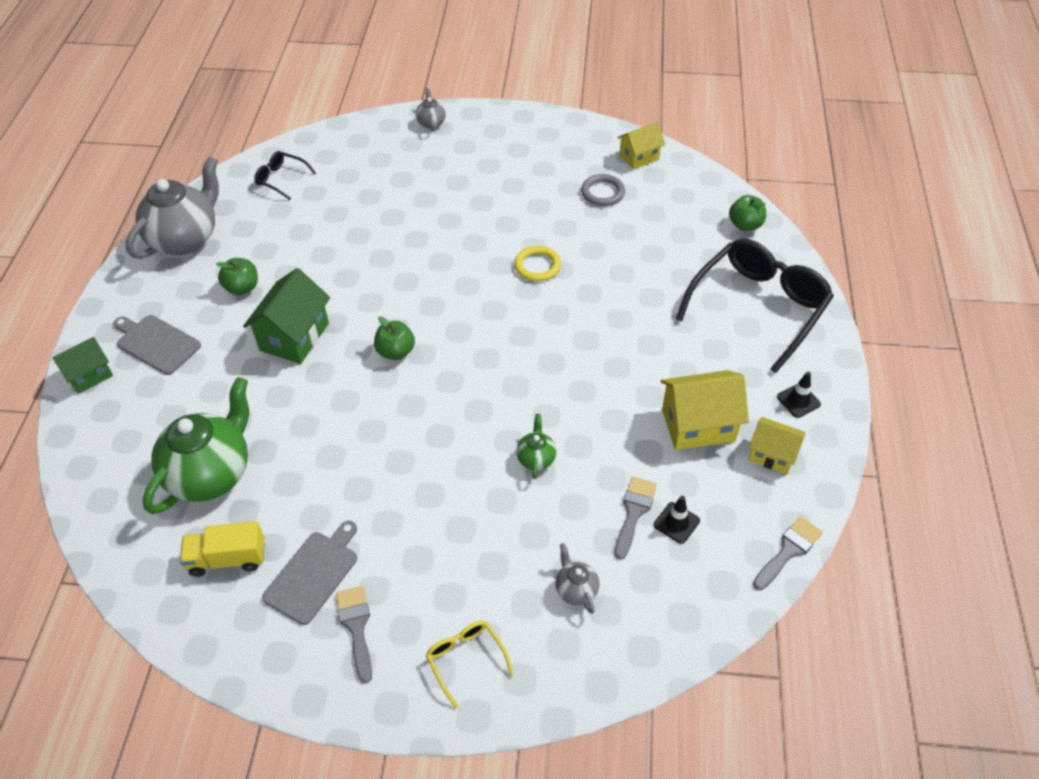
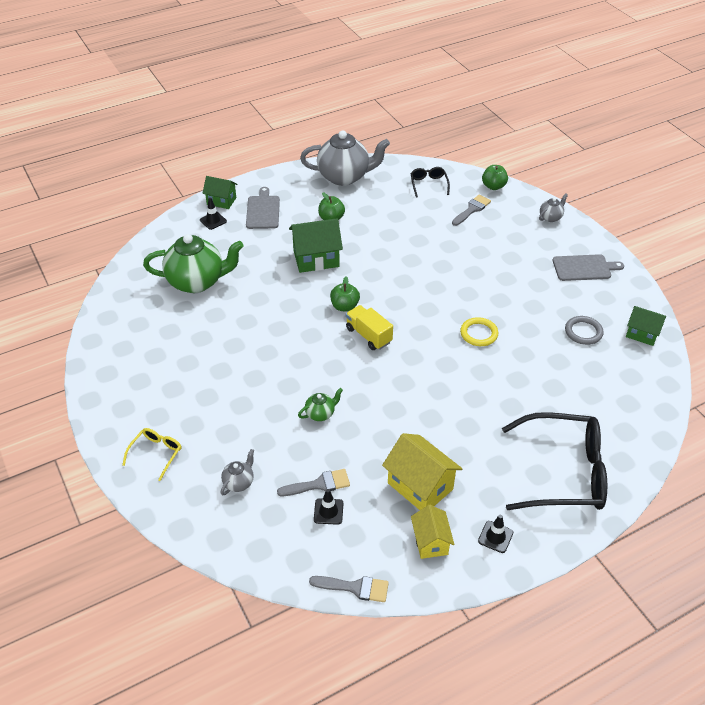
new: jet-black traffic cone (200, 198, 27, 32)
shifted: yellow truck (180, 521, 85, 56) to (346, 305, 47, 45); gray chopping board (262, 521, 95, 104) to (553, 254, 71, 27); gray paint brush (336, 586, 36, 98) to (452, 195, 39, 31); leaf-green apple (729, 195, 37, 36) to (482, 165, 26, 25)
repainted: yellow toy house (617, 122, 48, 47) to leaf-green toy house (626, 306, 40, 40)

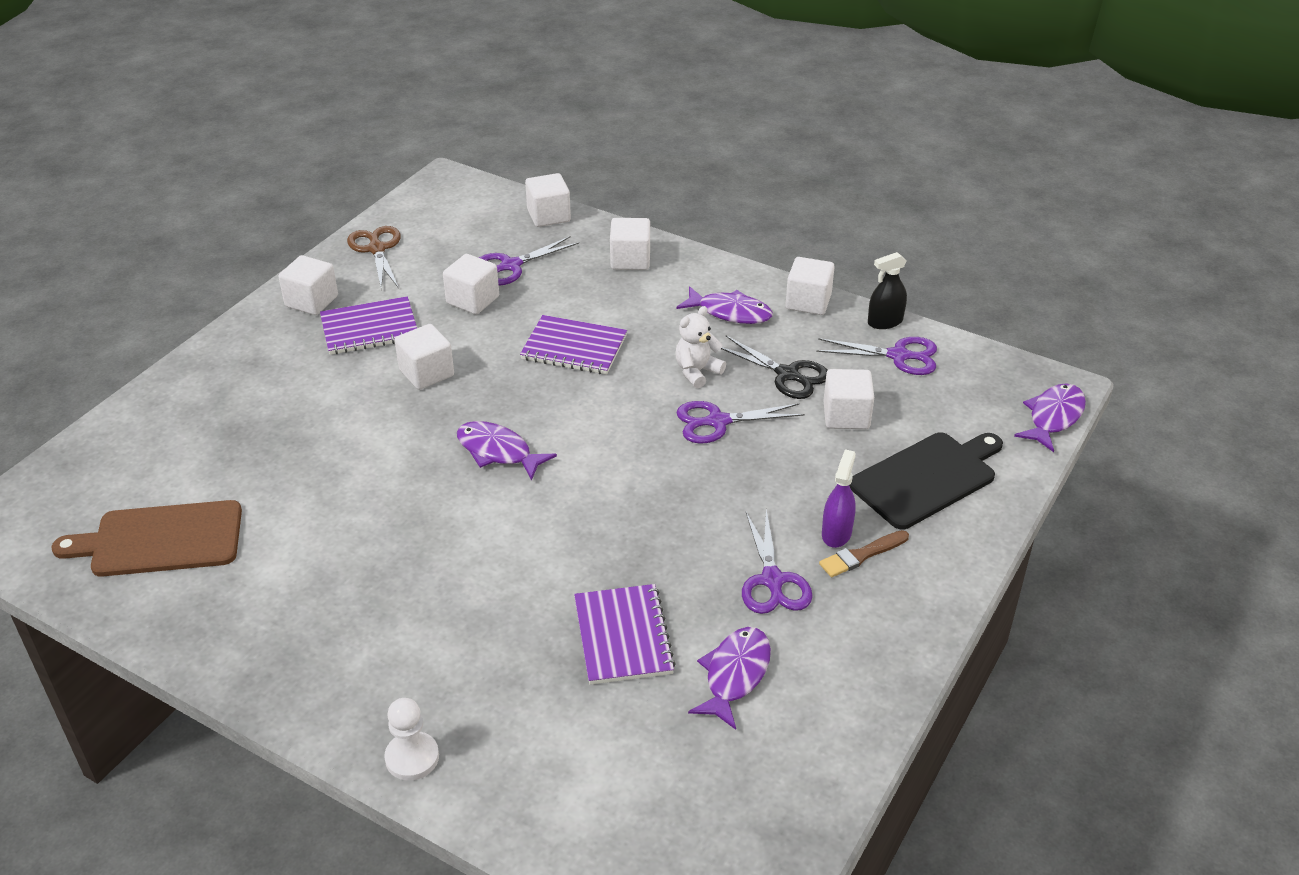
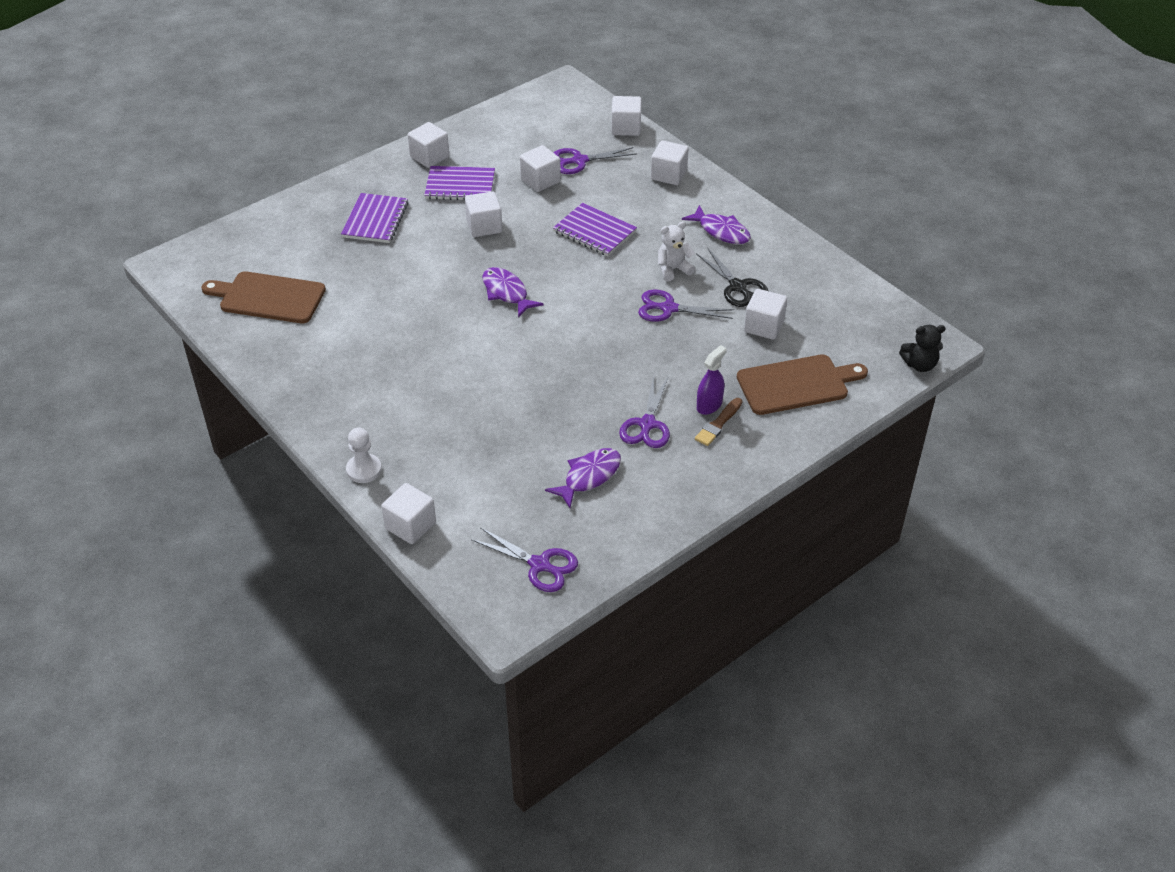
gone: dark brown pair of scissors (347, 226, 54, 63); jet-black sprayer (868, 252, 39, 77)
shifted: violet notebook (574, 584, 102, 101) to (341, 193, 68, 50); pure white block (785, 257, 50, 58) to (381, 483, 55, 61); violet pair of scissors (816, 337, 121, 38) to (471, 527, 107, 65)
swapped: violet fish (1014, 383, 72, 69) to jet-black teddy bear (899, 325, 47, 47)
repainted: jet-black chopping board (849, 432, 154, 97) to dark brown chopping board (737, 354, 131, 61)
rotated: dark brown paint brush (819, 530, 90, 47) = (695, 398, 47, 48) 45 degrees counterclockwise

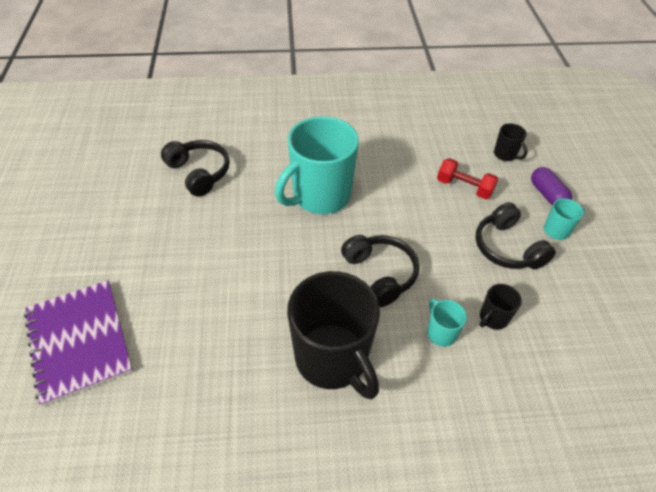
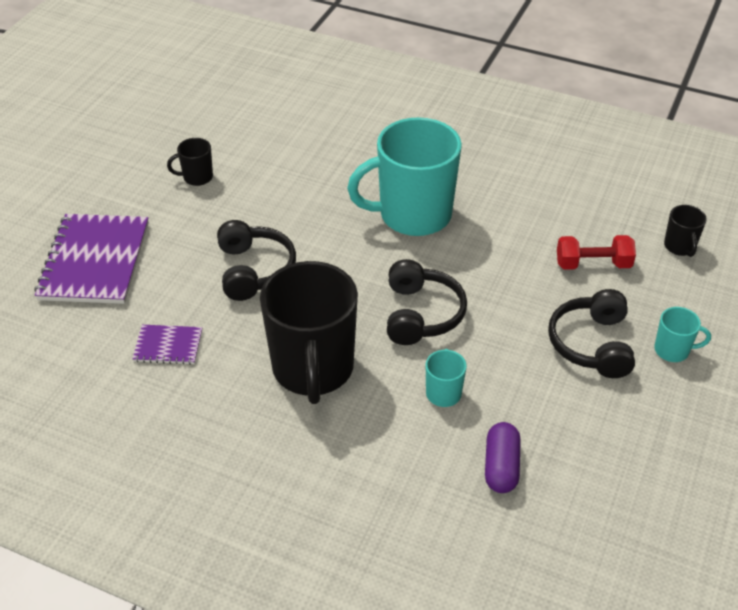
new: violet notebook (132, 325, 70, 40)
shifted: jet-black headphones (161, 140, 69, 57) to (217, 220, 79, 81); jet-black tea mug (479, 284, 43, 46) to (167, 138, 46, 48); violet capsule (531, 167, 41, 39) to (485, 422, 36, 71)
rotated: scarlet dumbbell (437, 158, 61, 41) = (557, 235, 79, 35) 60 degrees counterclockwise

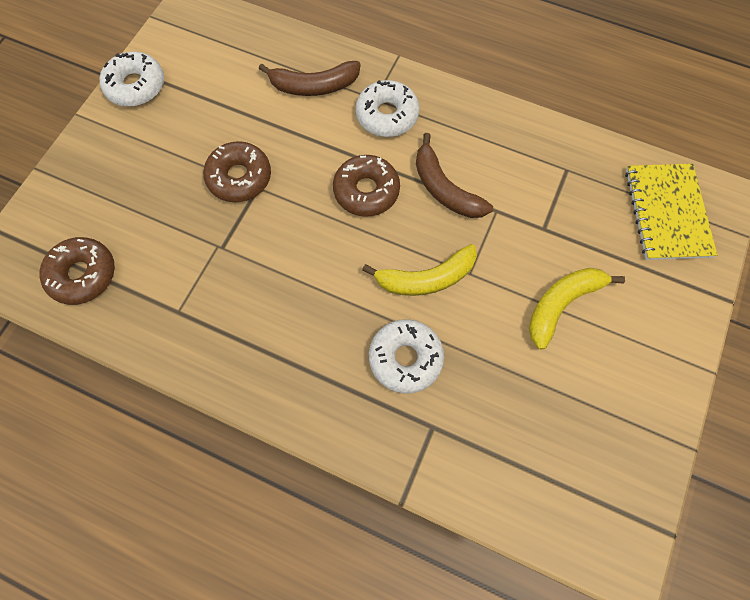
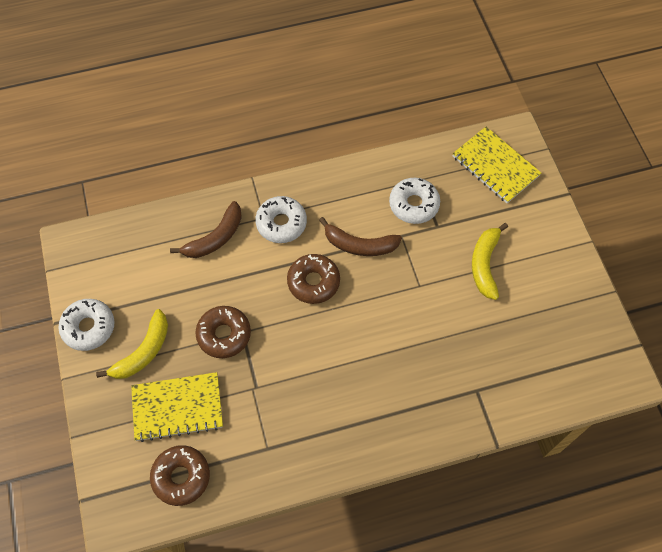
new: yellow notebook (131, 372, 92, 70)
shifted: yellow banana (362, 244, 115, 52) to (96, 309, 72, 70); pure white doughnut (369, 319, 75, 75) to (389, 178, 51, 46)

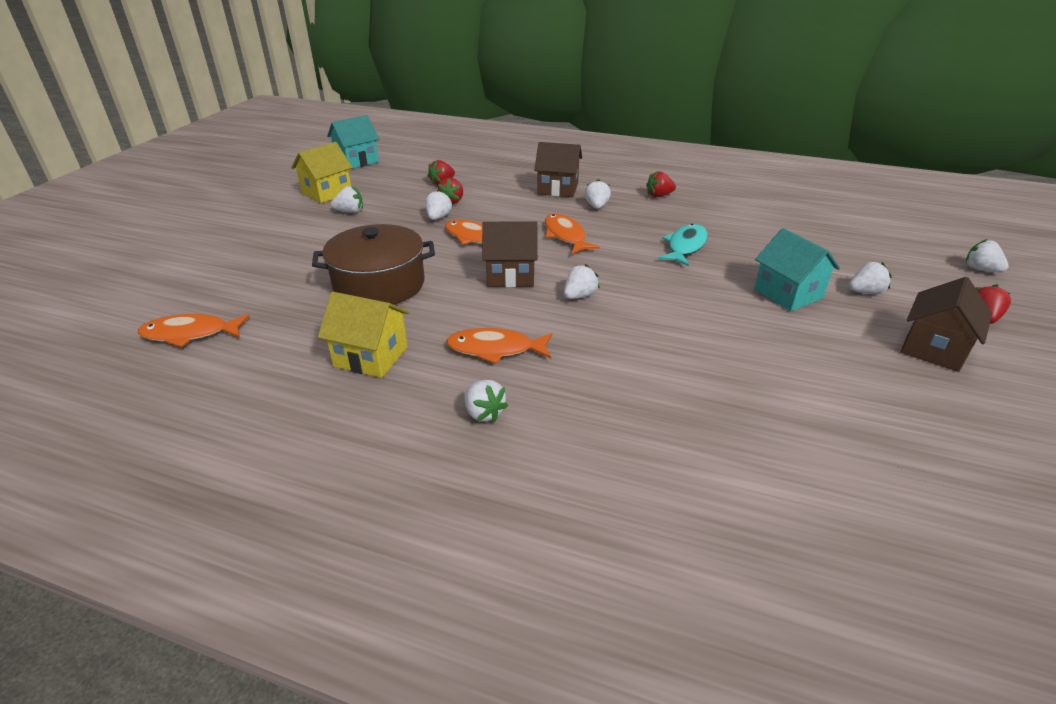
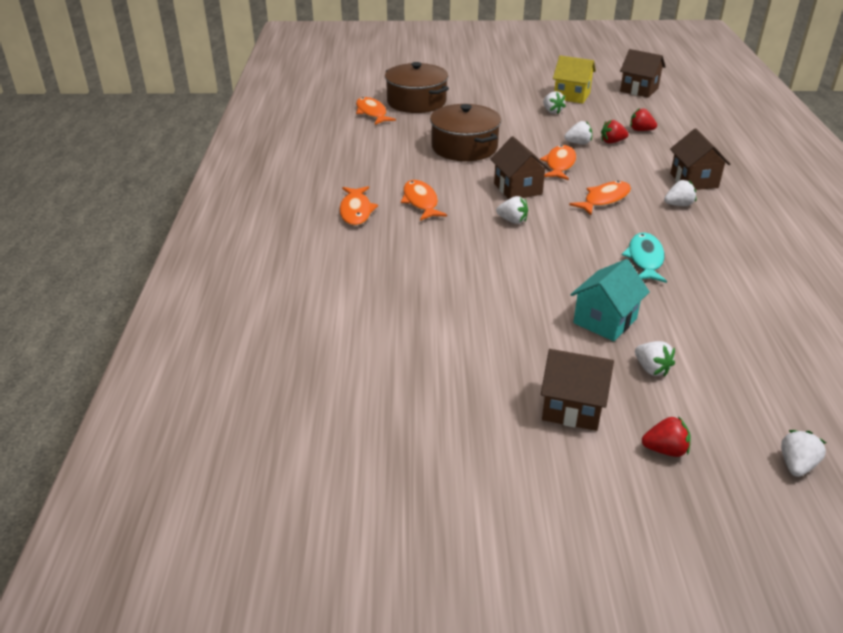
gone: yellow toy house (318, 292, 91, 86); scarlet toy strawberry (646, 171, 30, 26)
new: dark brown pot (385, 62, 64, 51)
swapped: pure white toy strawberry (464, 380, 44, 42) to orange fish (340, 186, 38, 40)
repainted: aqua toy house (327, 115, 52, 54) to dark brown toy house (620, 49, 46, 49)
rotated: aqua fish (658, 224, 50, 42) = (622, 233, 45, 50) 90 degrees counterclockwise

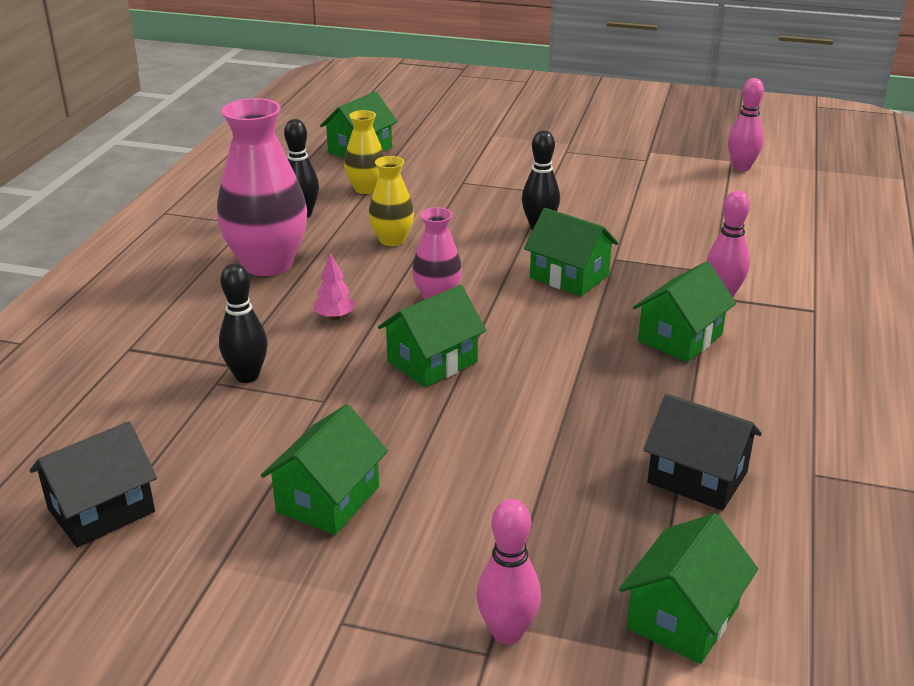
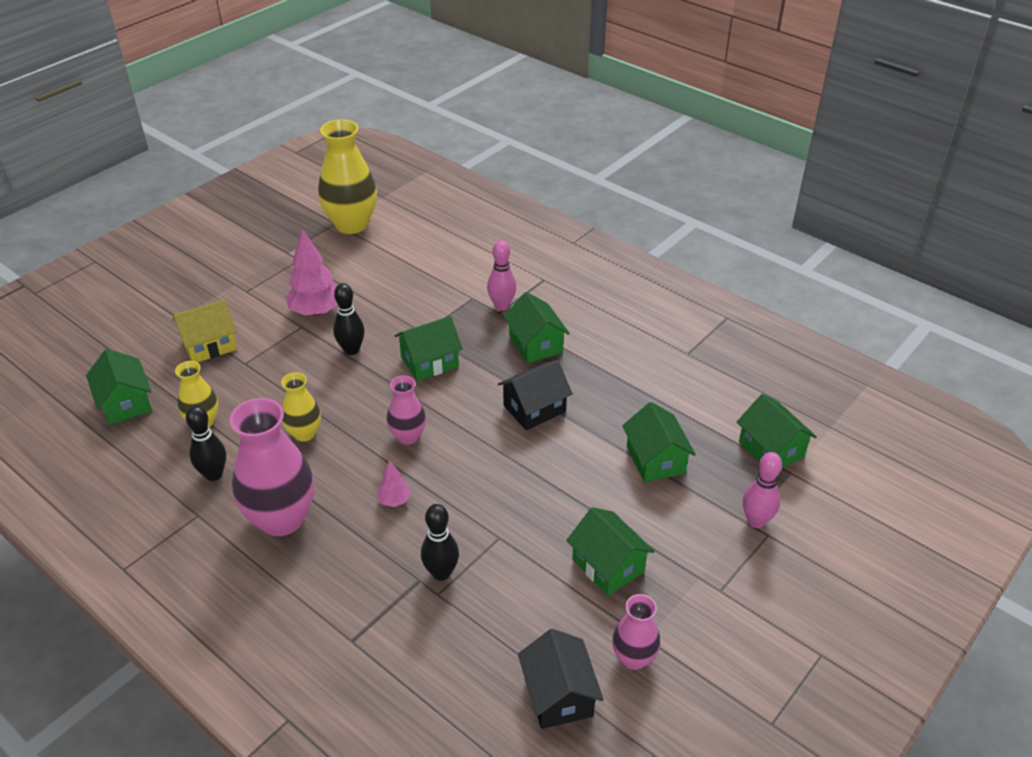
new: yellow toy house (172, 300, 65, 62); pink toy tree (285, 229, 53, 87); pink vase (612, 594, 48, 76)
shifted: leaf-green toy house (378, 285, 108, 102) to (622, 402, 74, 80); jet-black toy house (643, 394, 119, 117) to (498, 360, 75, 70)
swapped: pink skittle (728, 78, 36, 93) to yellow vase (318, 119, 59, 115)

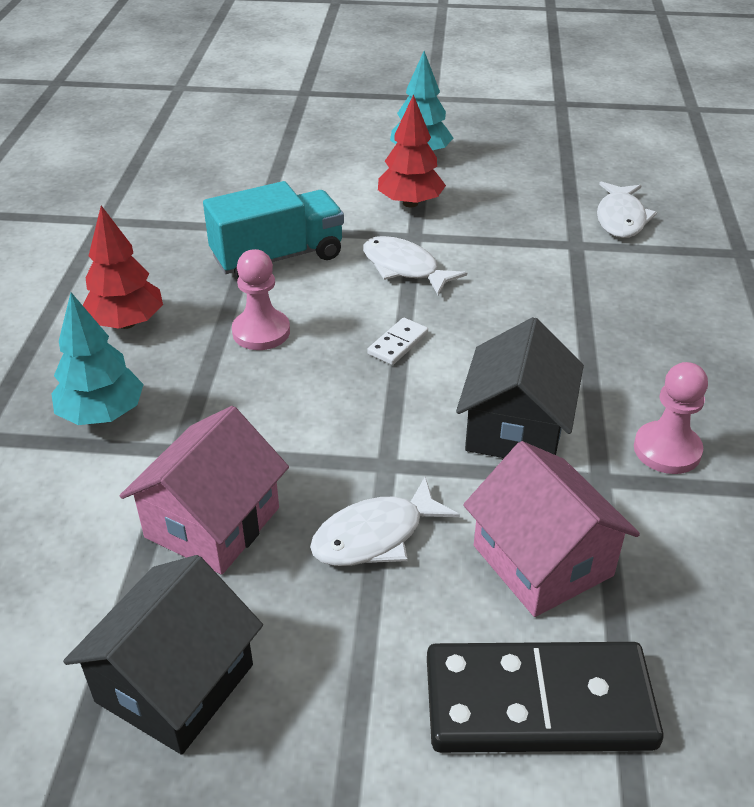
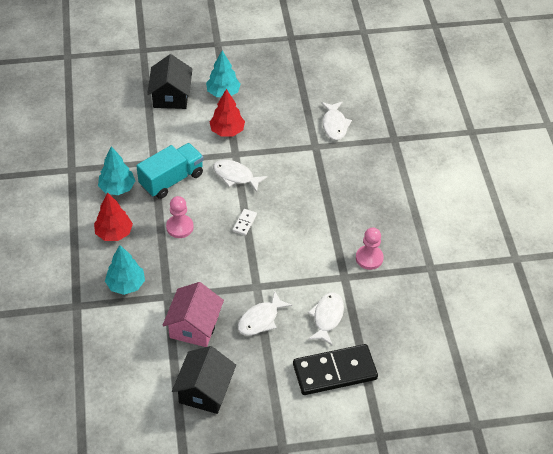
new: aqua toy tree (98, 146, 37, 49)
shifted: jet-black toy house (456, 317, 128, 141) to (147, 54, 45, 55)
swapped: pink toy house (463, 441, 177, 176) to pure white fish (308, 293, 36, 53)

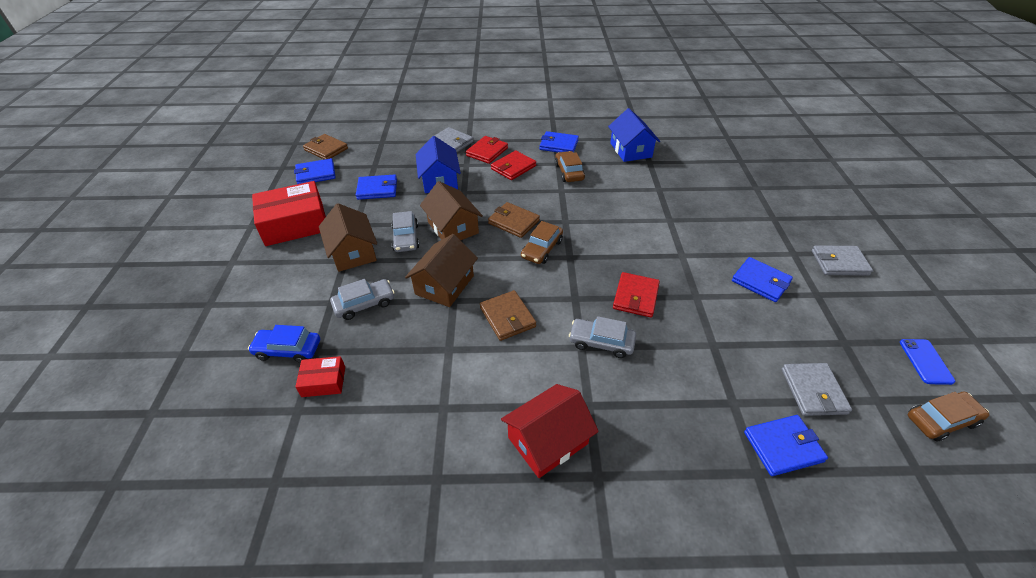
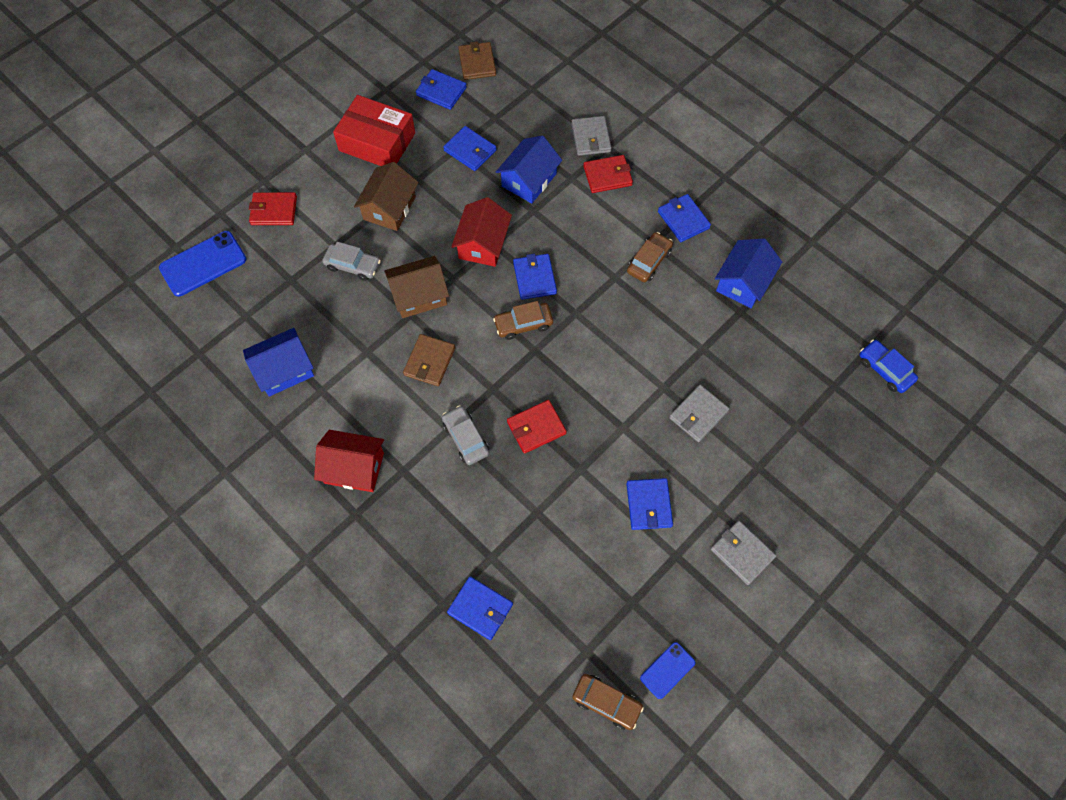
gone: scarlet package (295, 356, 50, 41); gray automobile (392, 211, 27, 41)
new: blue smartphone (159, 231, 88, 66); blue toy house (243, 328, 71, 69)
shifted: blue automobile (248, 325, 72, 38) to (859, 340, 59, 53); scarlet wallet (491, 150, 45, 30) to (249, 192, 48, 33); gray wallet (782, 363, 70, 53) to (669, 385, 61, 57)
repainted: dark brown toy house (420, 181, 63, 59) to scarlet toy house (451, 197, 61, 70); dark brown wallet (488, 202, 52, 36) to blue wallet (513, 254, 44, 46)

